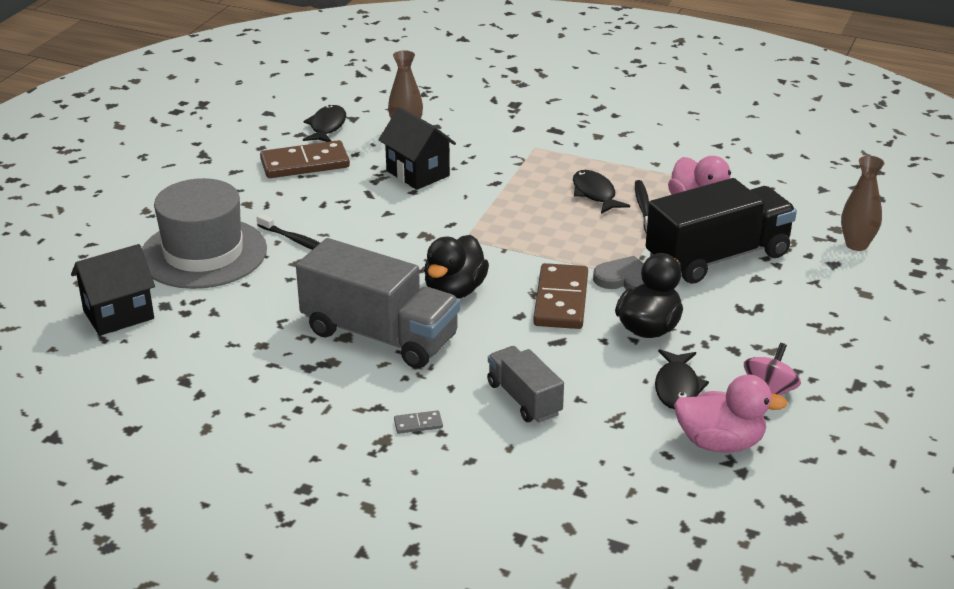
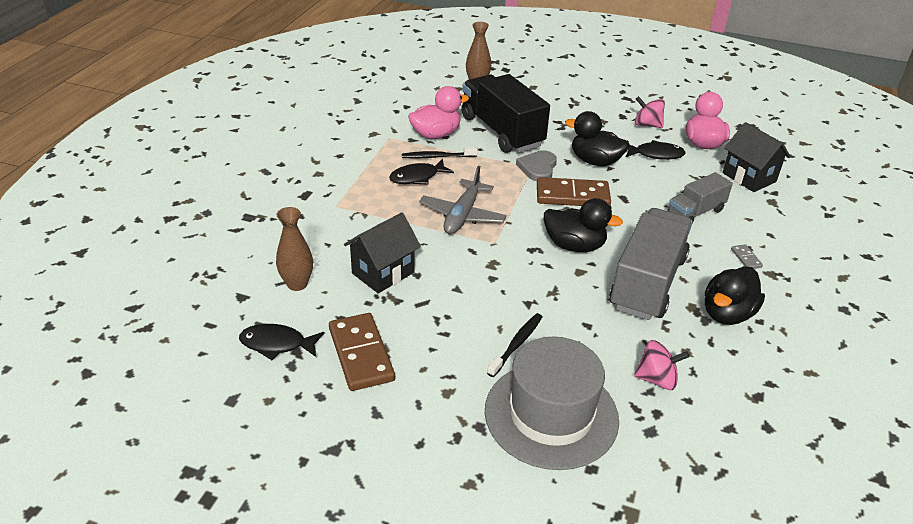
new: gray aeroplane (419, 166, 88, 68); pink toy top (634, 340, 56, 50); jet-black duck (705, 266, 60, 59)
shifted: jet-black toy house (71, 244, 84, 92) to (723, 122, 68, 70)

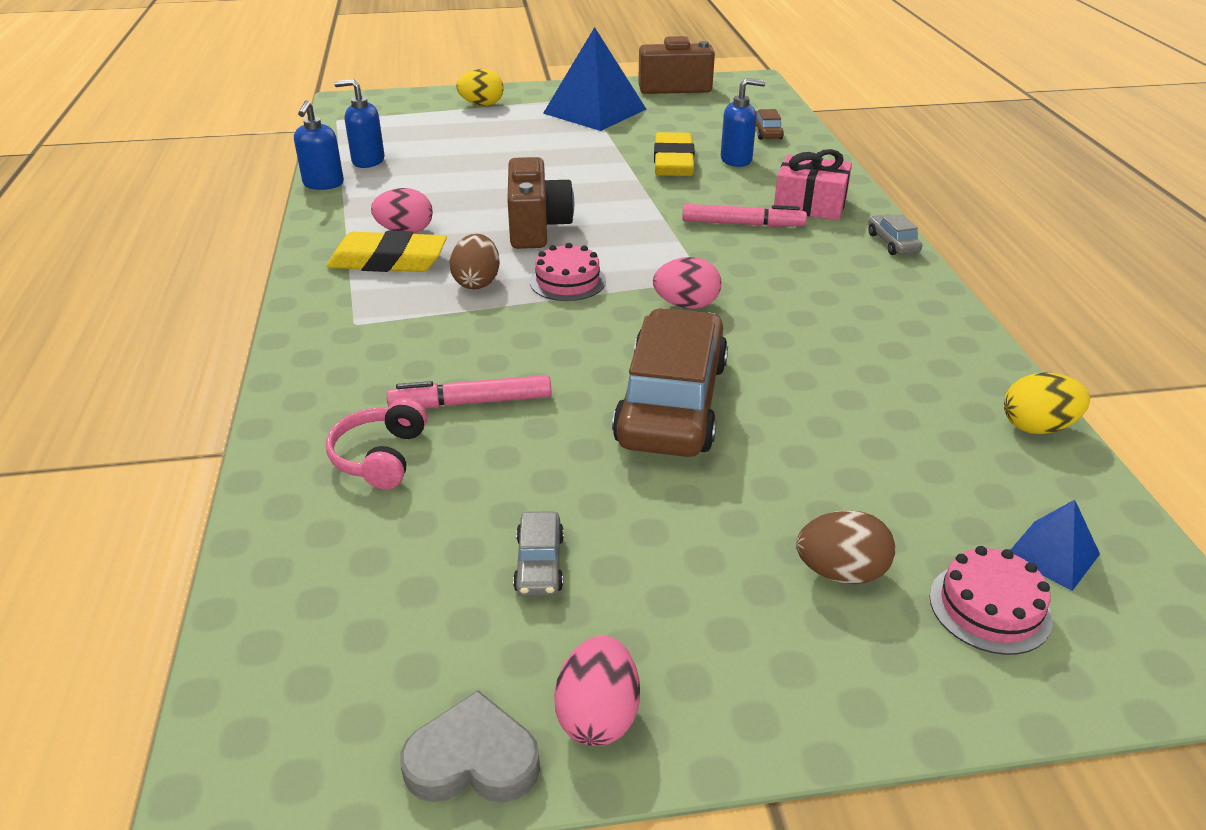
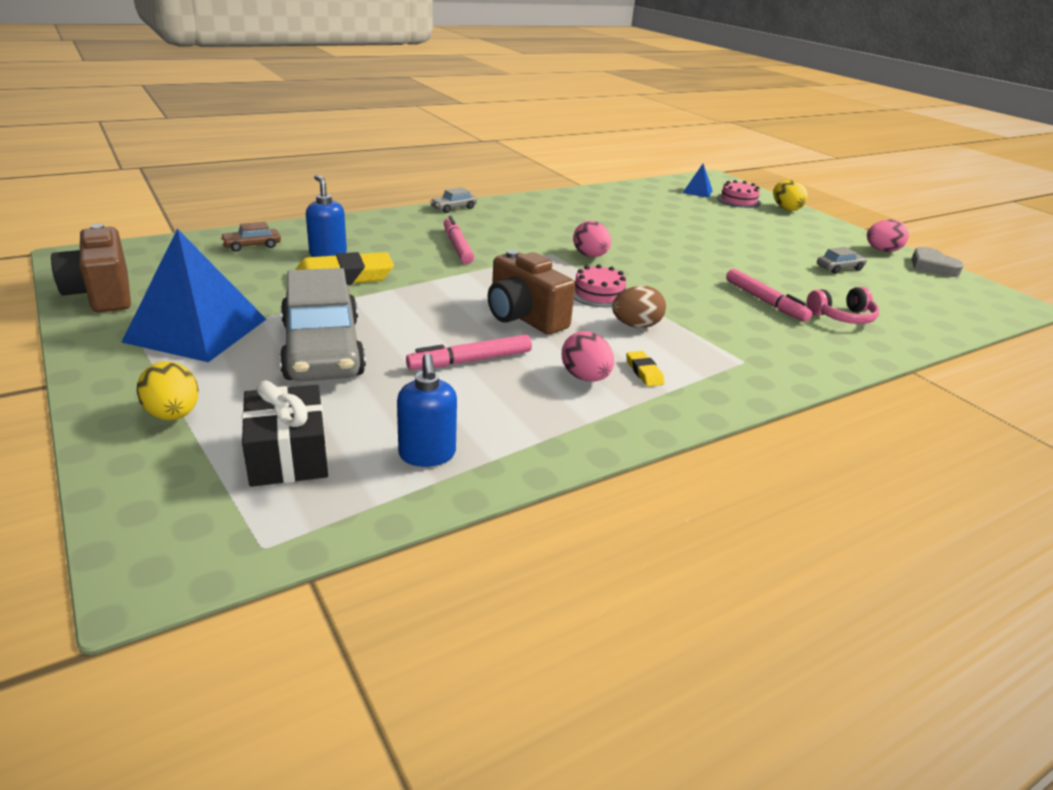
gone: blue soap pump (294, 100, 50, 90); dark brown automobile (612, 308, 116, 149); pink gift (774, 149, 78, 71); dark brown toy egg (796, 510, 99, 74)
new: jet-black gift (242, 380, 86, 107); gray automobile (280, 268, 86, 113); pink marker pen (406, 335, 126, 35)
shifted: yellow toy egg (1004, 372, 86, 62) to (773, 180, 35, 31)
rotated: dark brown camera (507, 157, 67, 92) = (488, 250, 87, 85) 105 degrees counterclockwise
scaled: yellow eraser (327, 231, 120, 41) = (626, 351, 39, 36) x0.46

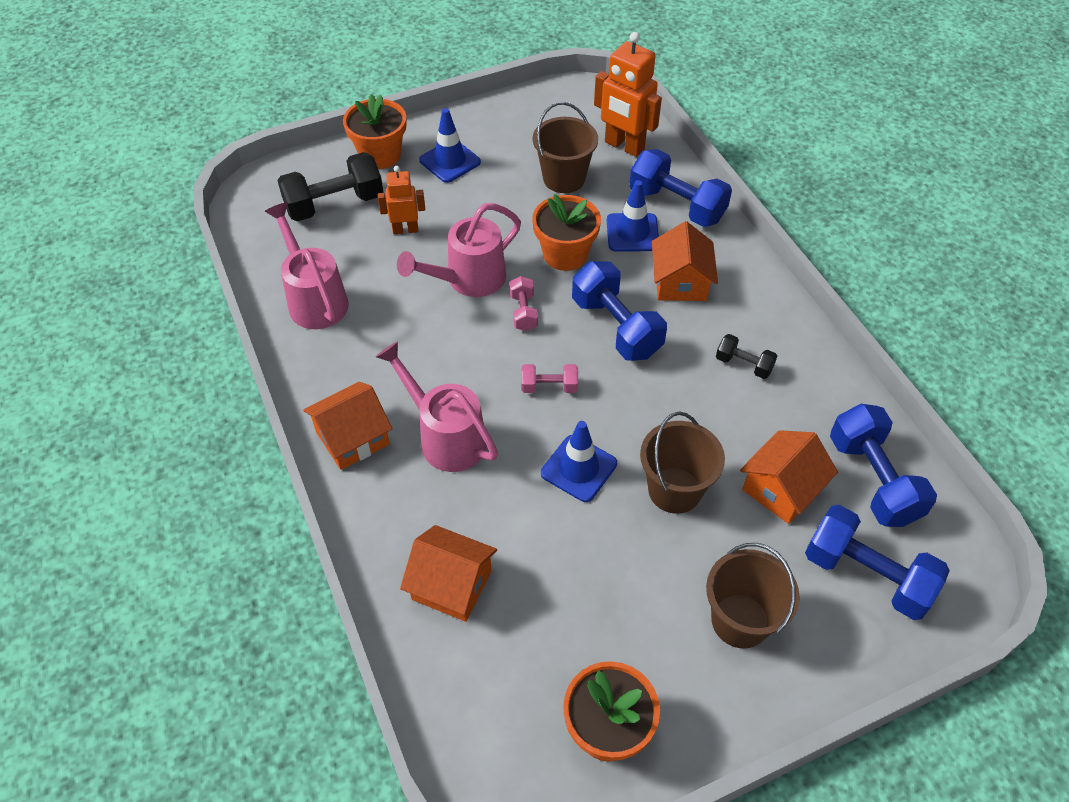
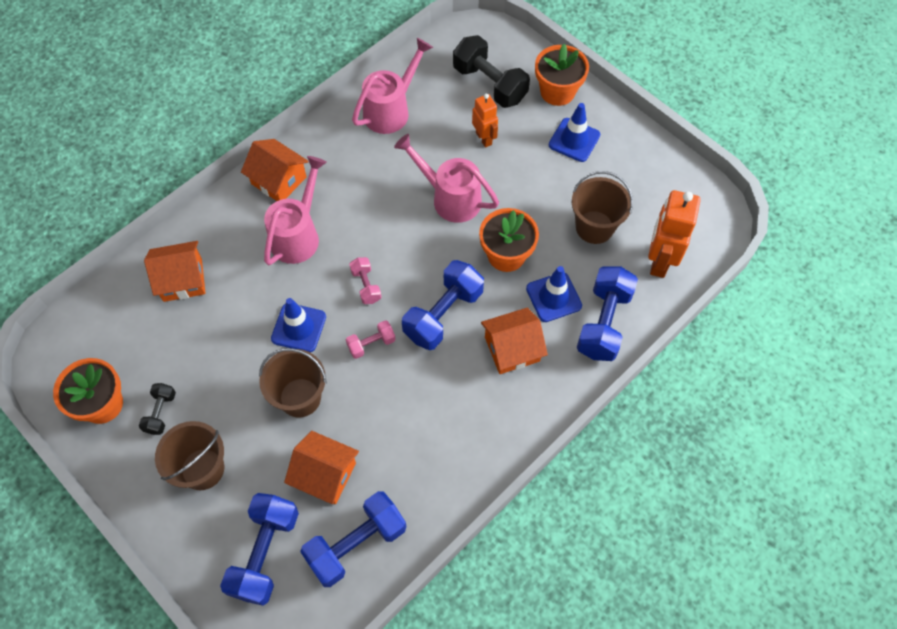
shifted: pink dumbbell (509, 276, 29, 55) to (346, 320, 50, 39); jet-black dumbbell (716, 334, 61, 45) to (139, 383, 37, 52)
rotated: orange toy house (400, 525, 97, 97) = (144, 241, 62, 61) 75 degrees clockwise

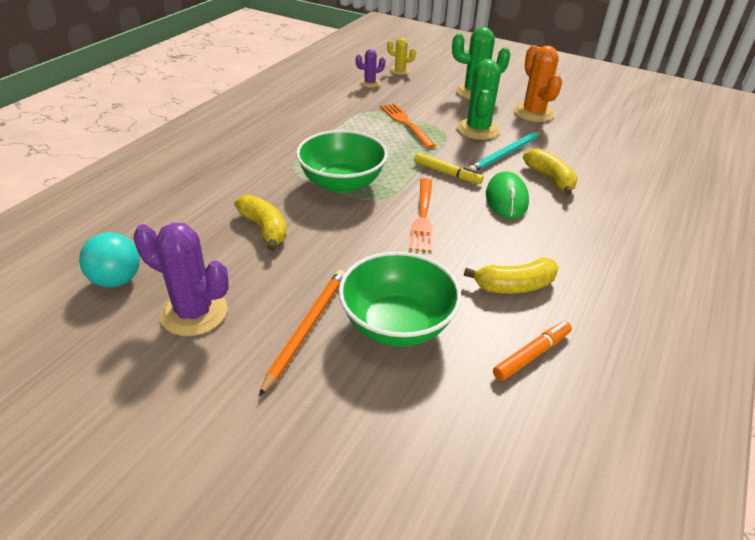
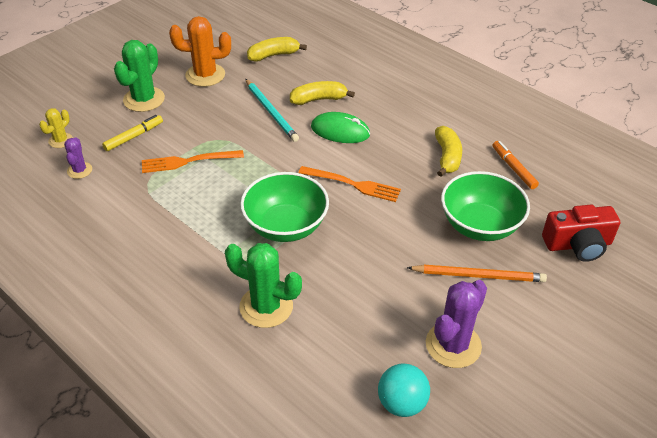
new: scarlet camera (542, 205, 78, 57)
shifted: yellow banana (234, 195, 53, 56) to (247, 37, 60, 25); yellow marker pen (414, 153, 69, 31) to (102, 115, 61, 36); leaf-green prickly plant (457, 59, 44, 81) to (225, 243, 77, 85)
rotated: orange wooden pencil (259, 270, 86, 126) = (407, 265, 140, 17) 150 degrees clockwise

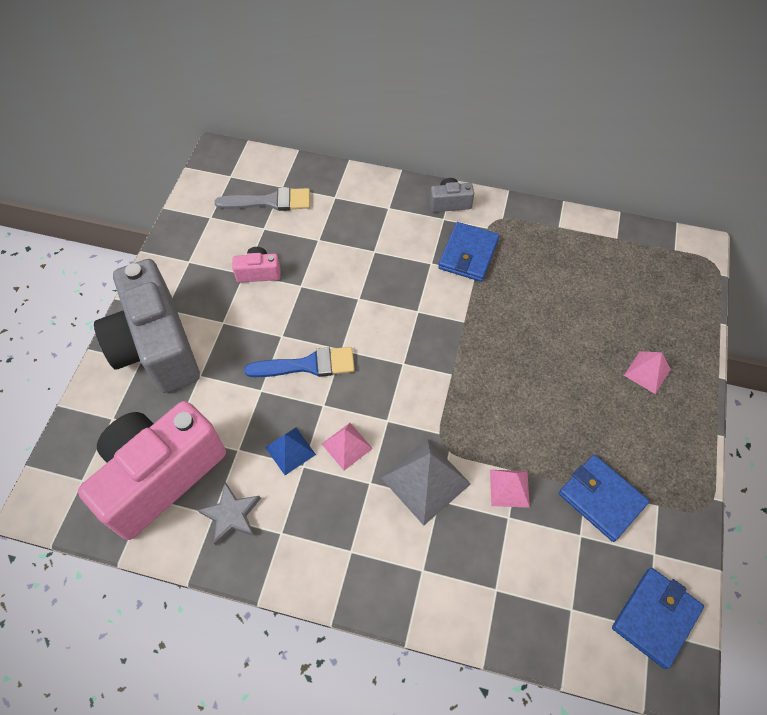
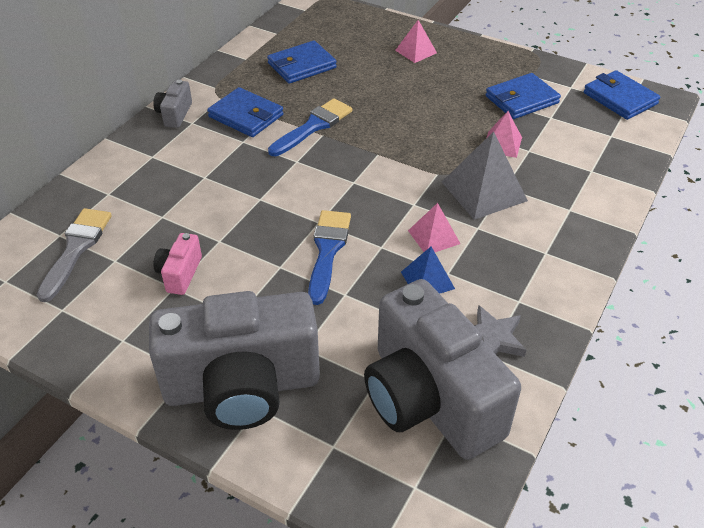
new: blue wallet (267, 41, 70, 43); blue paint brush (268, 98, 85, 58)
repainted: pink camera (78, 401, 148, 139) to gray camera (364, 279, 157, 181)

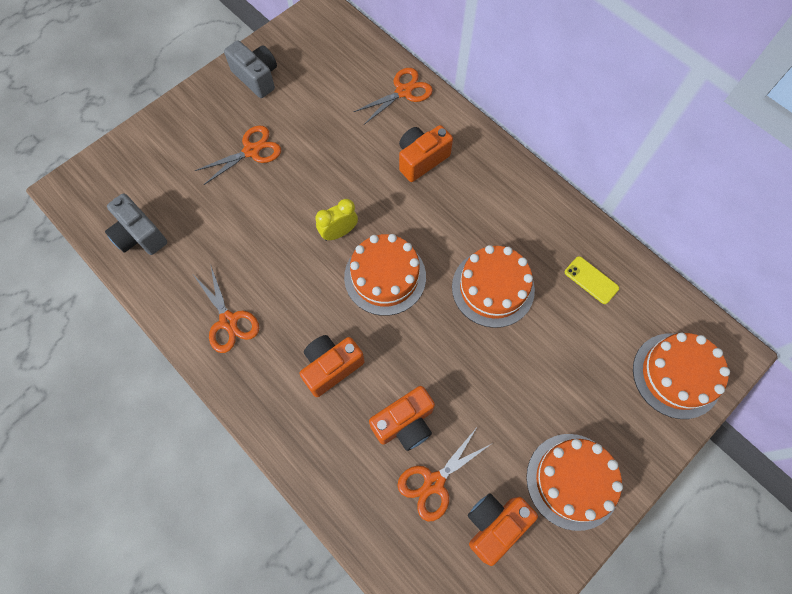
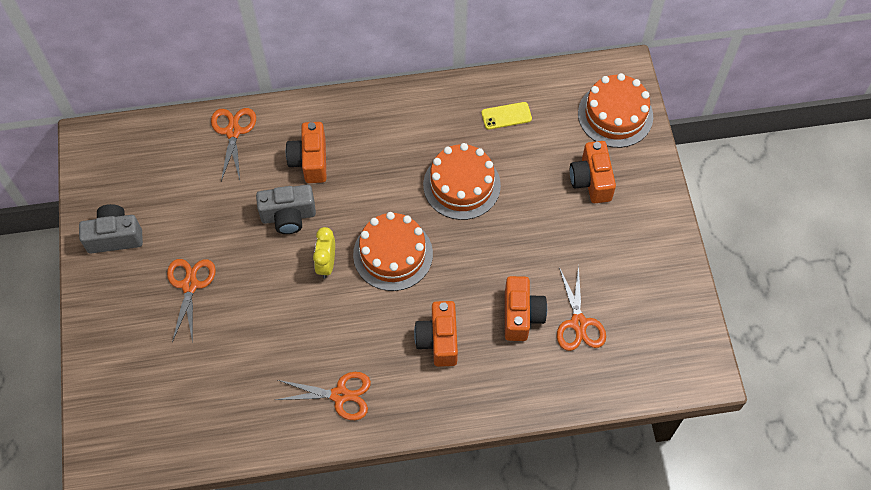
gone: orange gateau (526, 434, 97, 97)
shifted: gray camera (105, 193, 62, 62) to (256, 185, 60, 49); orange camera (468, 493, 70, 73) to (570, 141, 46, 62)

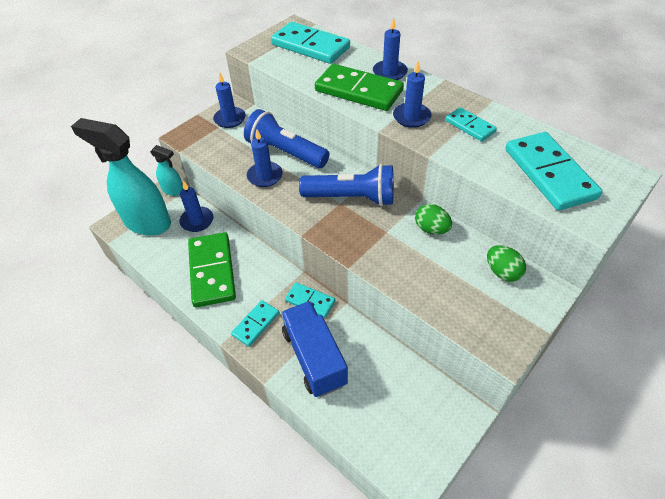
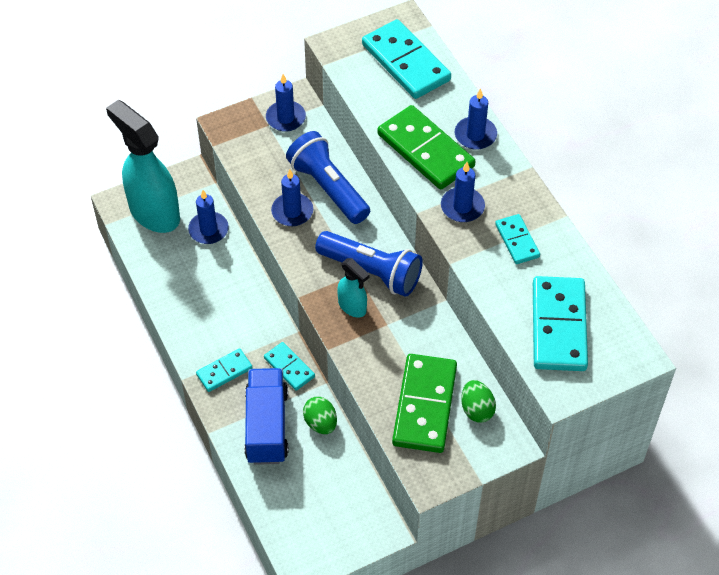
shifted: aqua sprayer (150, 145, 33, 51) to (337, 258, 33, 59); leaf-green domino tile (188, 232, 48, 75) to (392, 354, 65, 99); leaf-green toy egg (415, 204, 37, 30) to (303, 397, 34, 37)

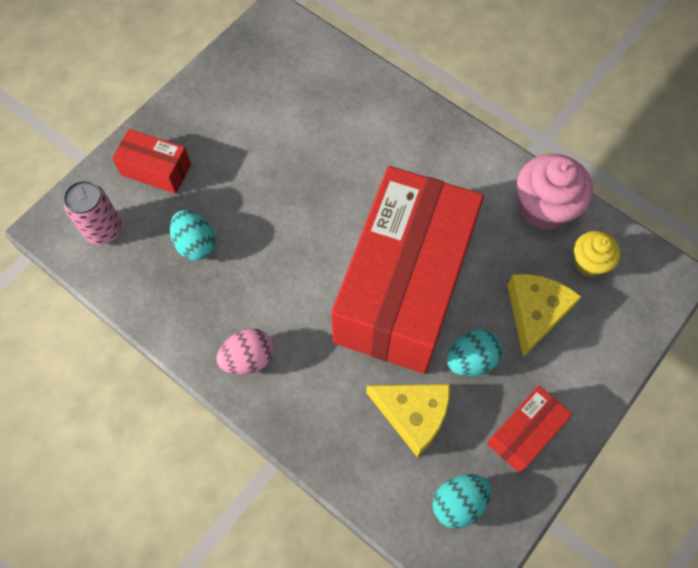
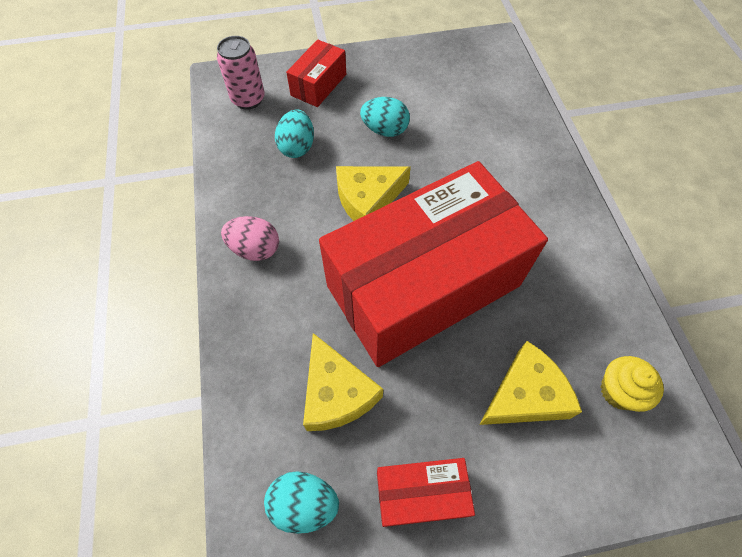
gone: pink cupcake (517, 154, 76, 76)
new: yellow piece of cheese (336, 166, 75, 55)
shifted: aqua toy egg (447, 330, 55, 46) to (360, 97, 50, 40)
rotated: scarlet package (112, 129, 79, 65) = (286, 40, 60, 67) 60 degrees clockwise

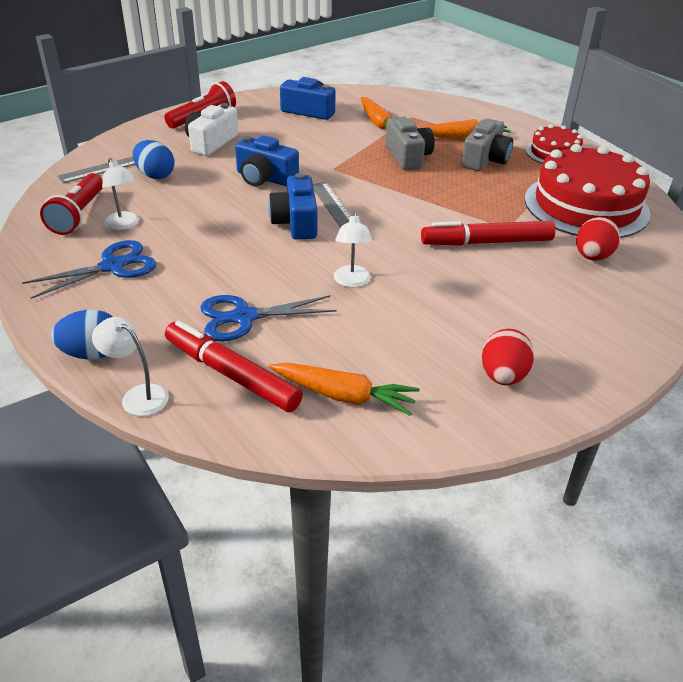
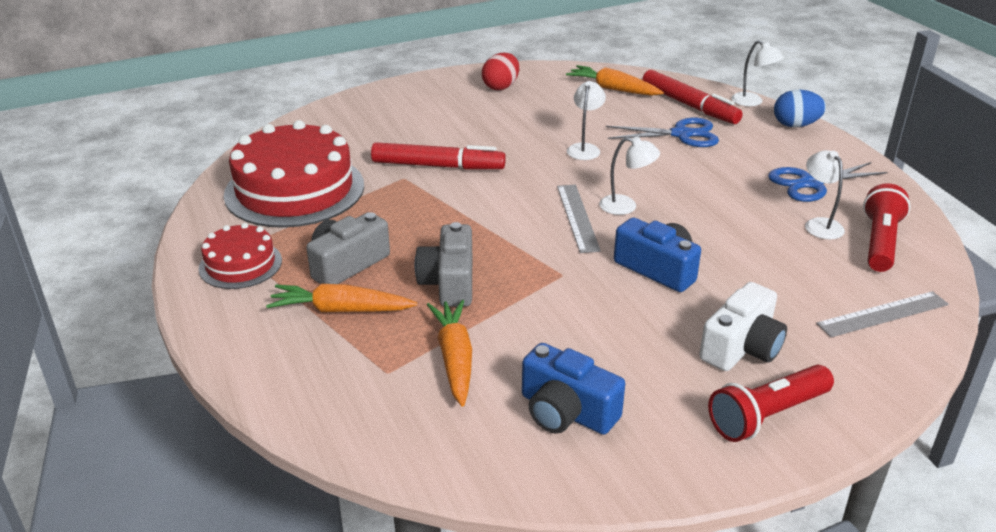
gone: blue toy egg (133, 140, 42, 39); scarlet toy egg (576, 217, 44, 44)
swapped: blue camera (268, 173, 49, 67) to pure white lamp (599, 137, 61, 78)

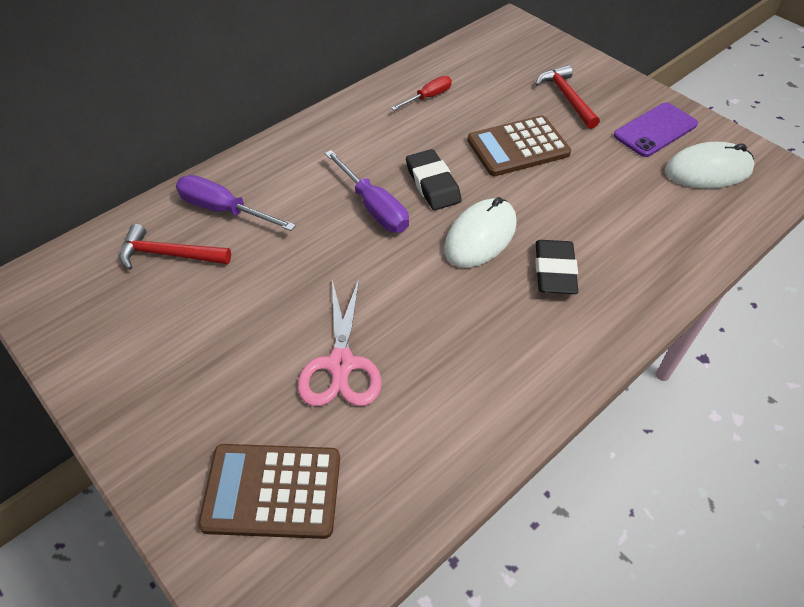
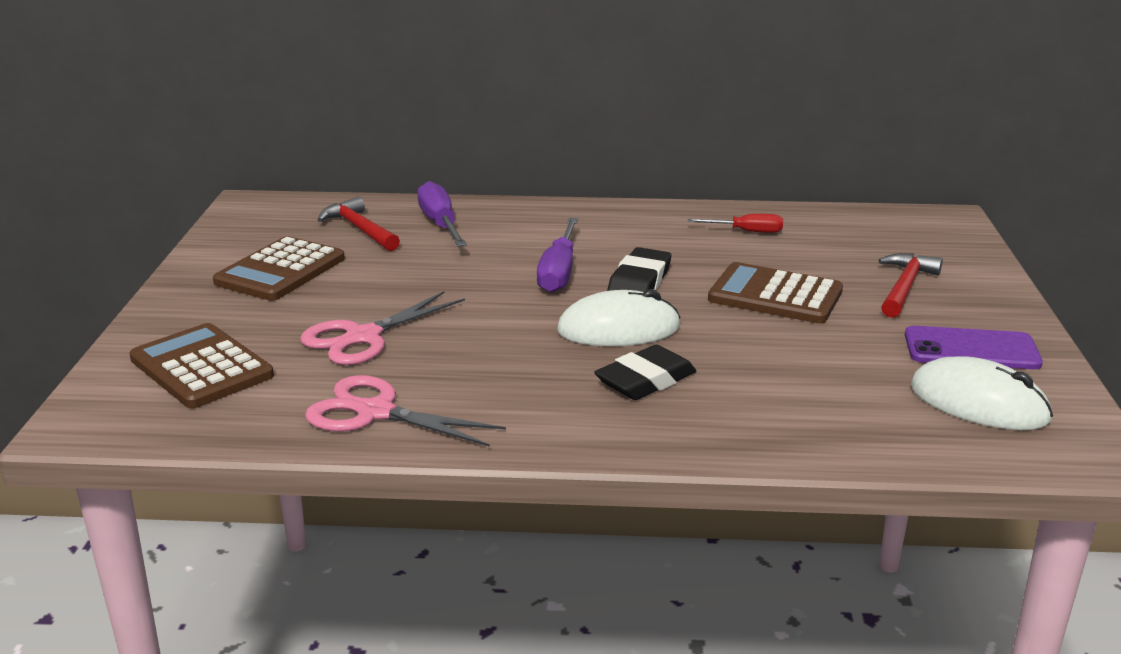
new: dark brown pocket calculator (213, 236, 132, 65); pink pair of scissors (305, 375, 201, 72)

